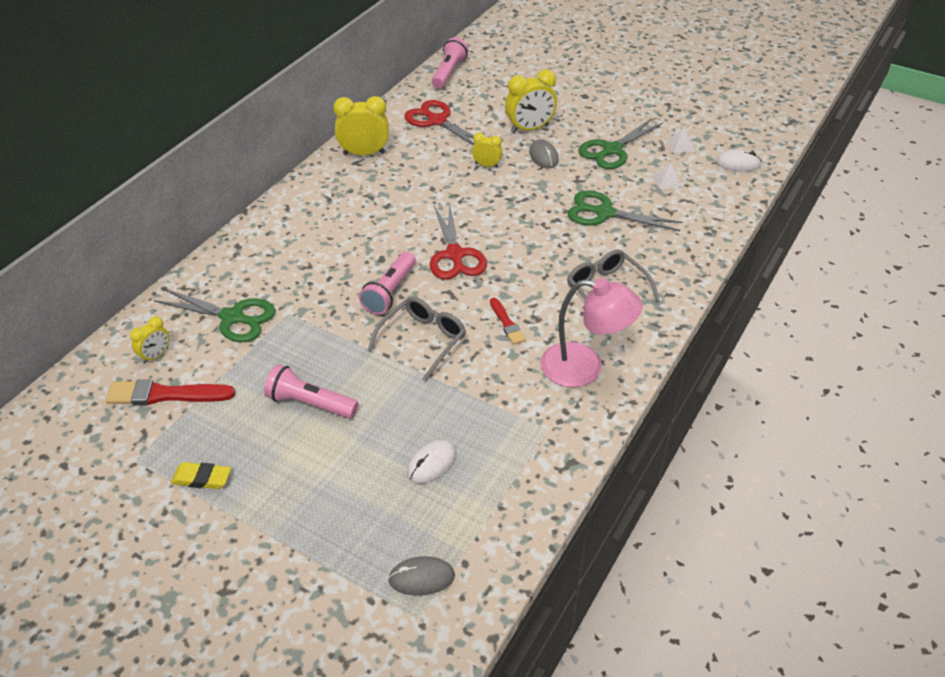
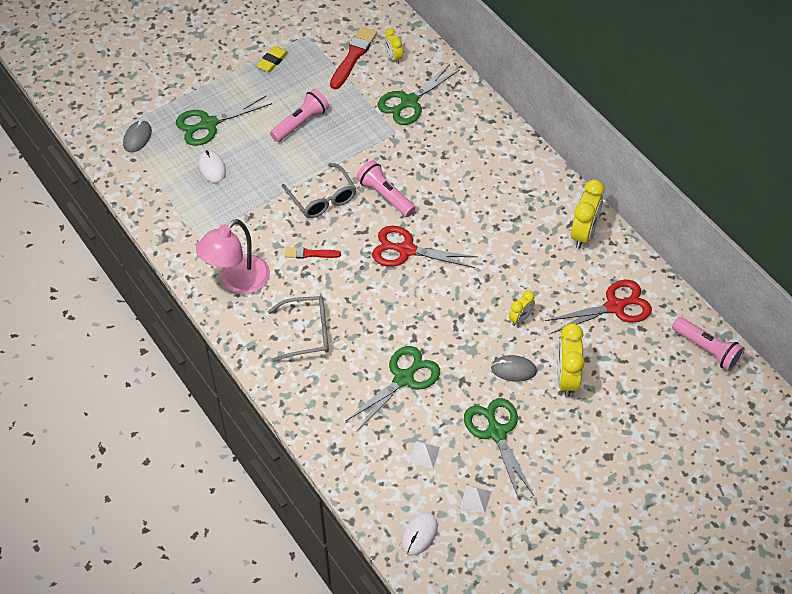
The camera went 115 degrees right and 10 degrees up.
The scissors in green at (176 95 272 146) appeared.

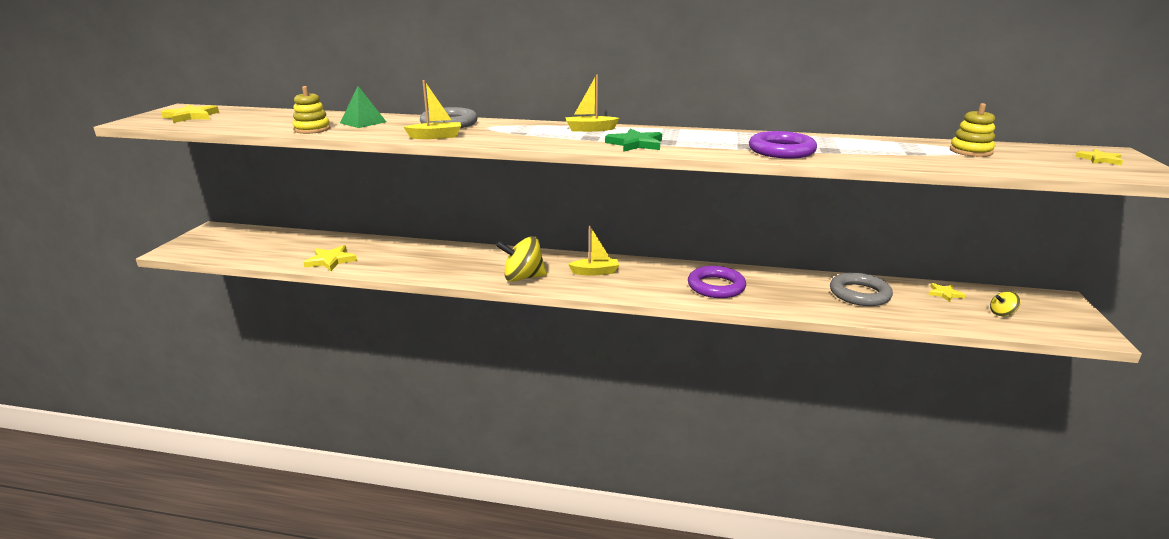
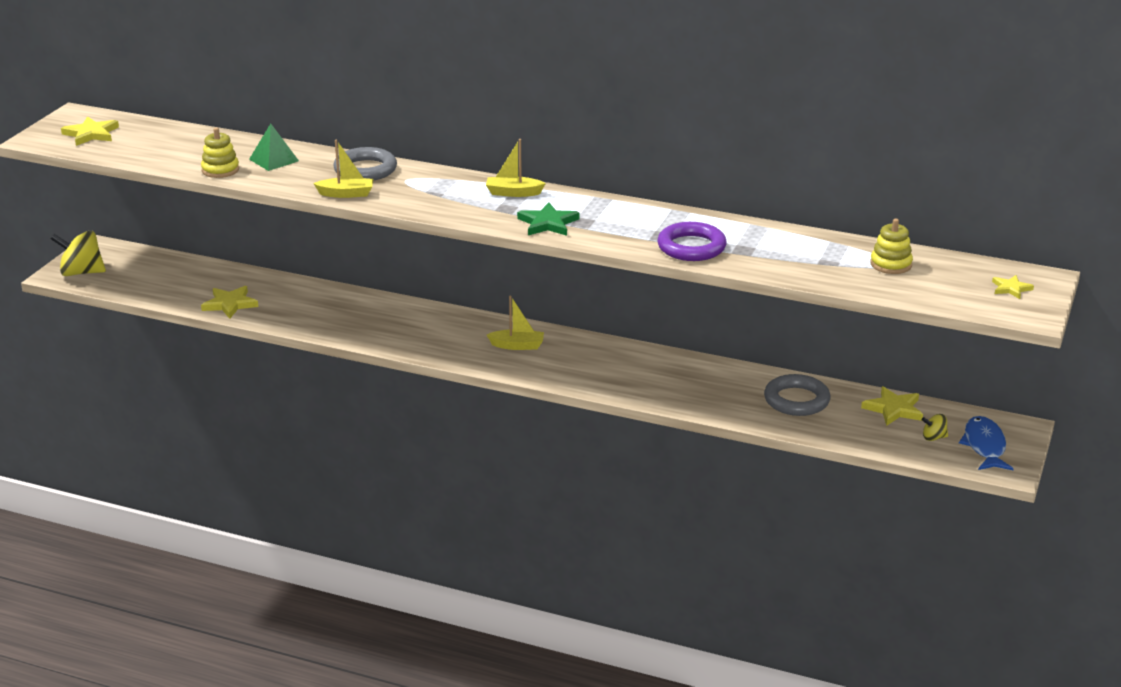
The camera went 10 degrees right and 5 degrees up.
The spinning top in yellow moved from (496 236 547 282) to (51 231 106 276).
The ring in purple at (688 266 746 298) disappeared.
The star in yellow at (928 283 966 302) changed to 1.62 times the size.
The fish in blue at (959 416 1014 470) appeared.

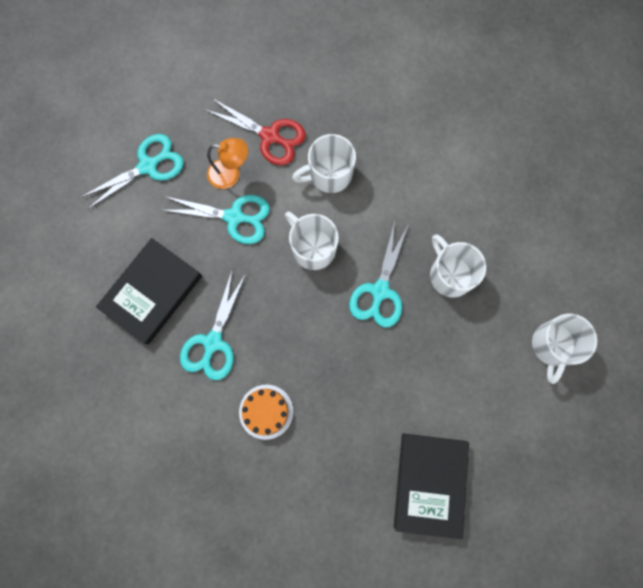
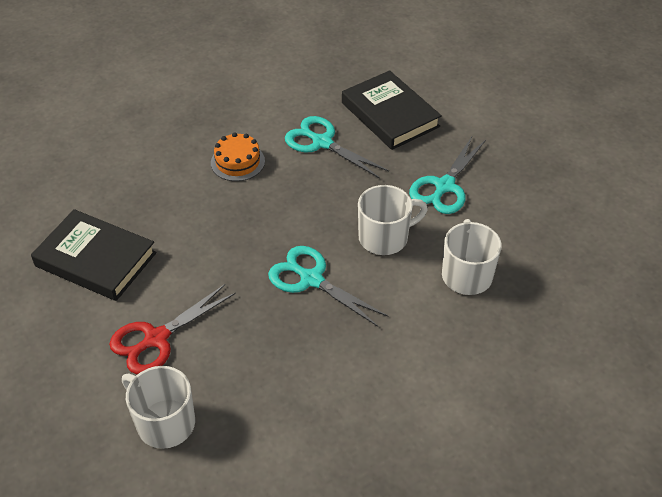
The camera went 110 degrees right and 30 degrees down.
The scissors in red moved from (204 98 306 165) to (109 284 236 375).
The scissors in turquoise at (80 134 184 209) disappeared.
The lamp in orange at (207 138 248 189) disappeared.
The mug in white at (430 235 486 298) disappeared.

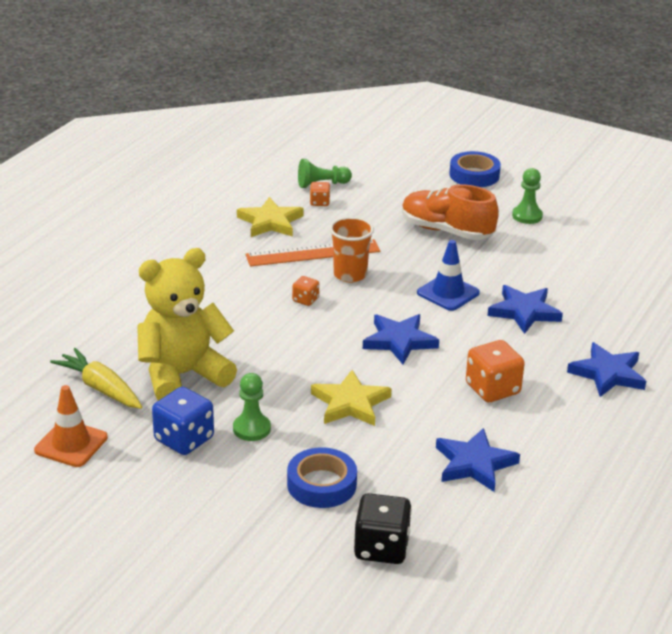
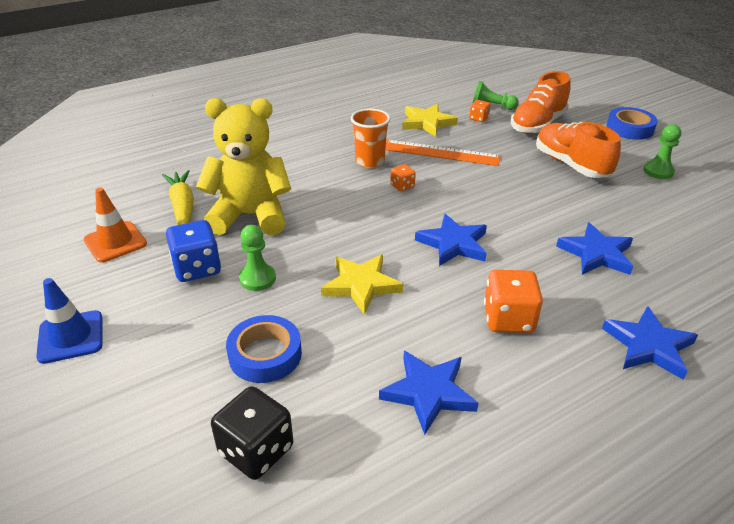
The camera went 30 degrees right and 5 degrees up.
The cup in orange moved from (330 217 374 283) to (351 109 390 168).
The traffic cone in blue moved from (417 240 480 311) to (36 278 102 364).
The shoe in orange at (511 71 571 134) appeared.

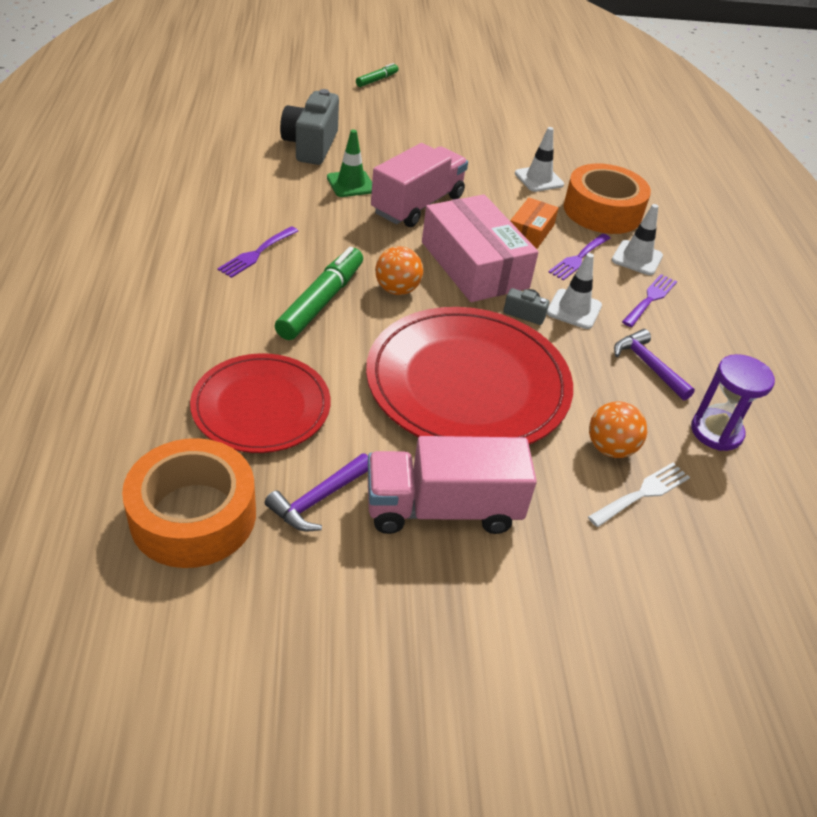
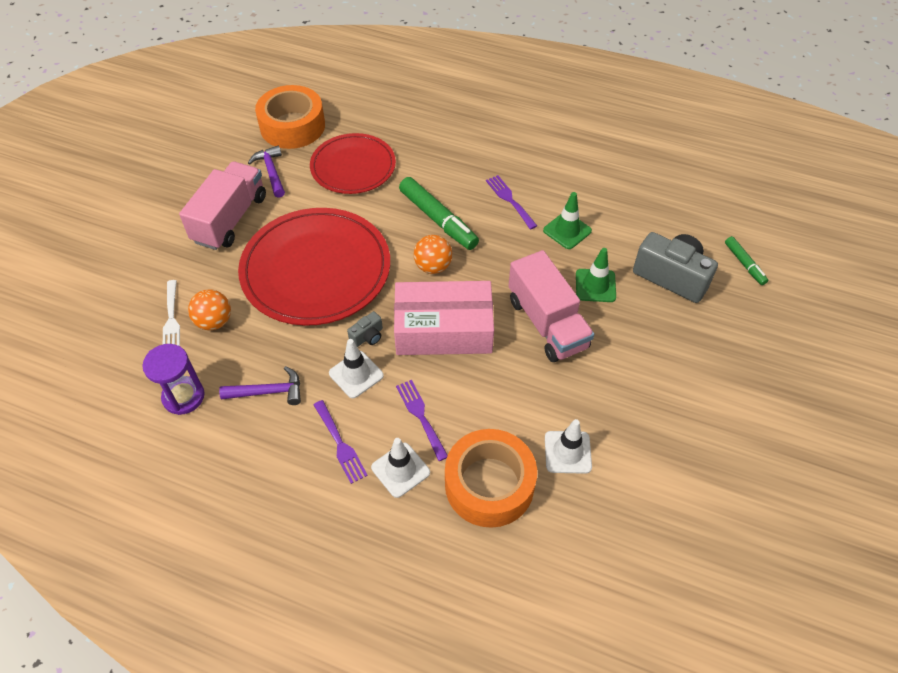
The camera went 120 degrees right and 10 degrees up.
The marker in green moved from (356 63 398 87) to (725 236 768 285).
The box in orange at (510 198 559 249) disappeared.
The traffic cone in green at (543 192 592 249) appeared.

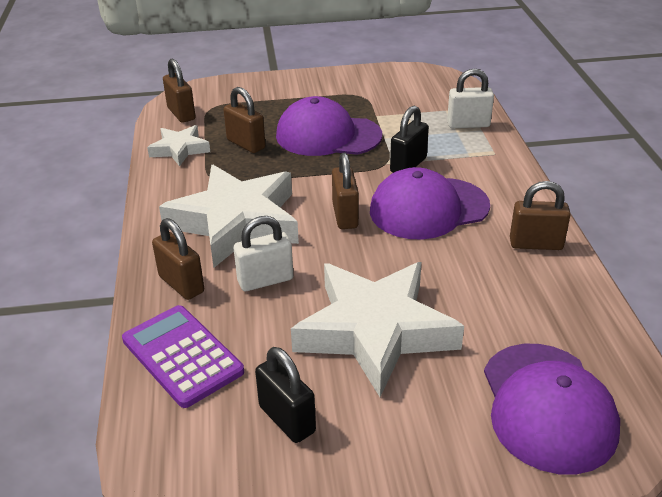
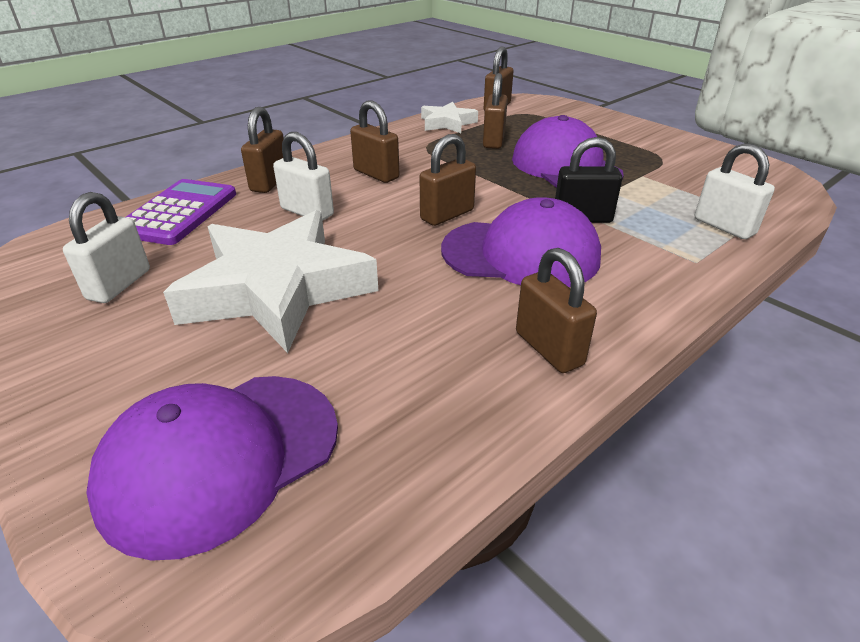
The camera went 55 degrees right and 0 degrees up.
The star in white at (159 165 299 268) was replaced by the padlock in brown at (350 100 399 183).
The cap in purple at (370 167 490 240) turned 150 degrees clockwise.
The padlock in black at (255 347 316 443) became the padlock in white at (63 192 150 303).

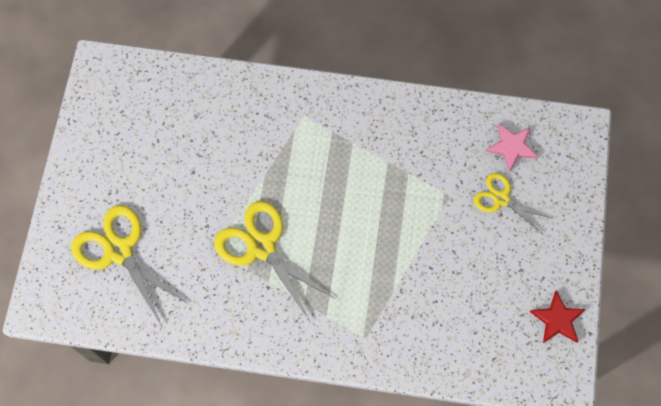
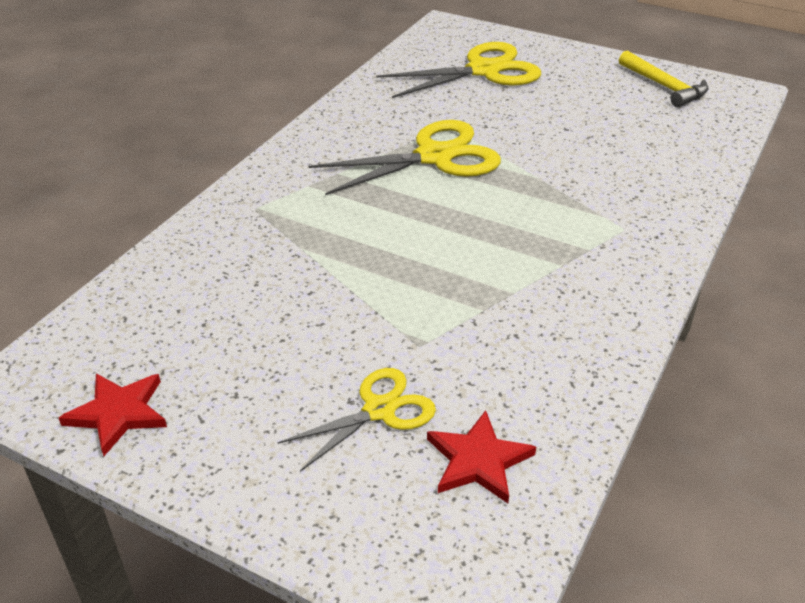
The camera went 110 degrees right and 30 degrees down.
The star in pink at (485 123 538 172) became the star in red at (427 410 536 503).
The hammer in yellow at (619 50 708 107) appeared.

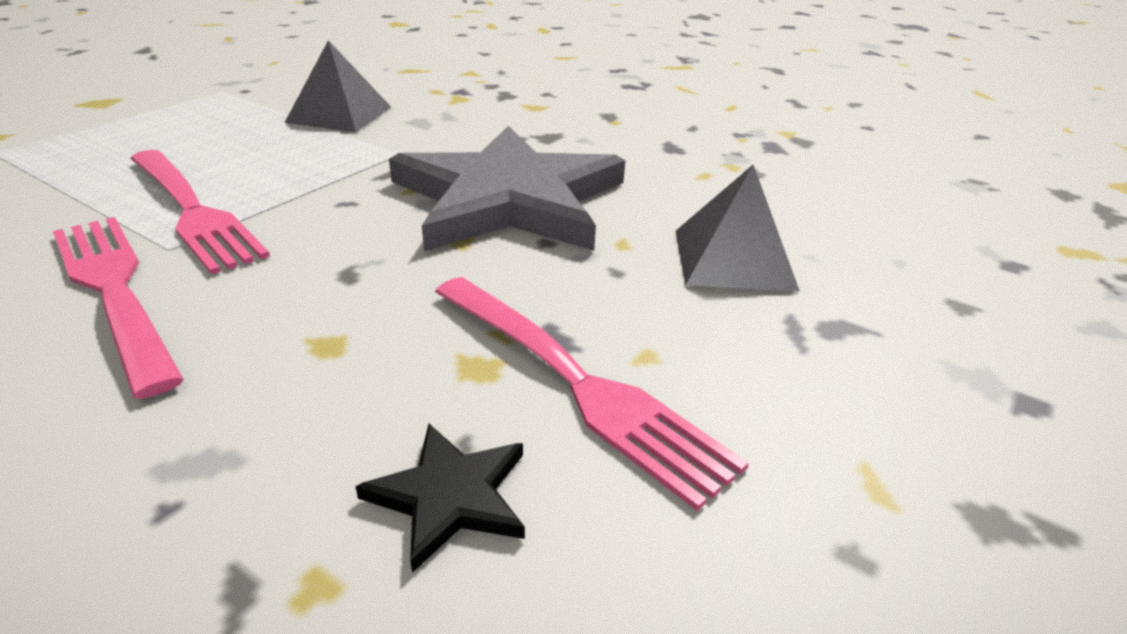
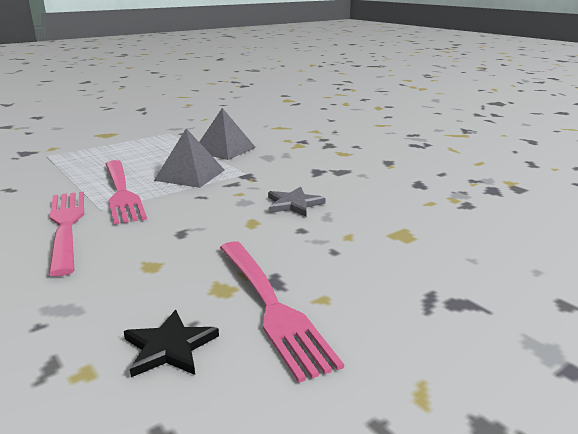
The camera went 20 degrees right and 10 degrees down.
The star in grey at (389 126 626 251) changed to 0.40 times the size.
The pyramid in grey moved from (676 165 800 291) to (154 128 224 188).

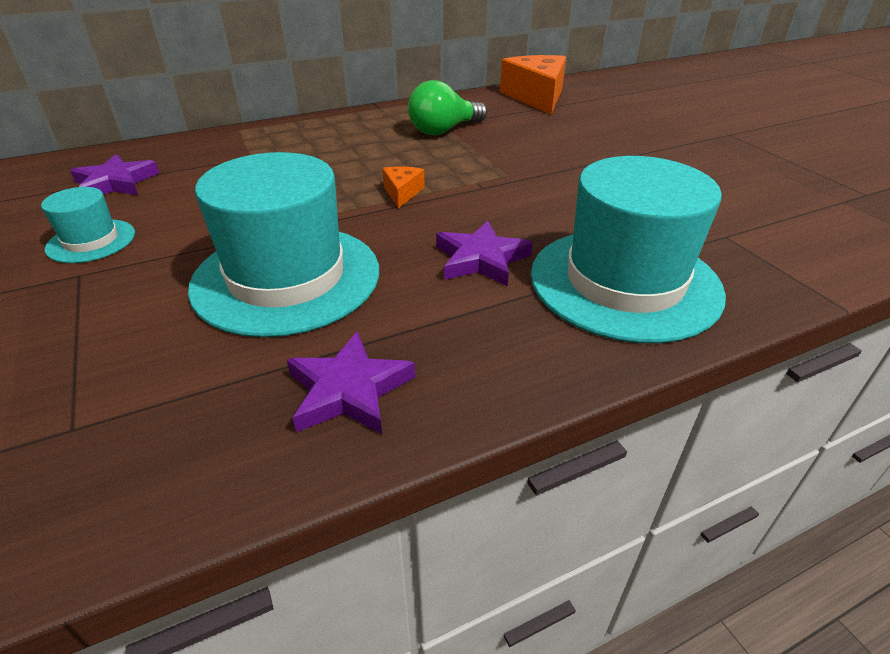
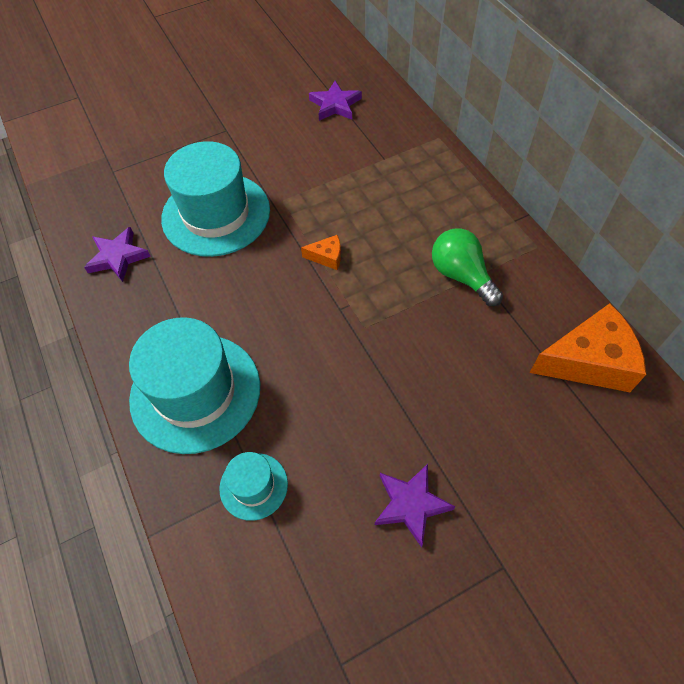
The camera went 90 degrees right and 20 degrees up.
The hat in turquoise moved from (41 187 135 263) to (219 452 288 521).
The star in purple moved from (436 221 533 286) to (375 464 455 548).

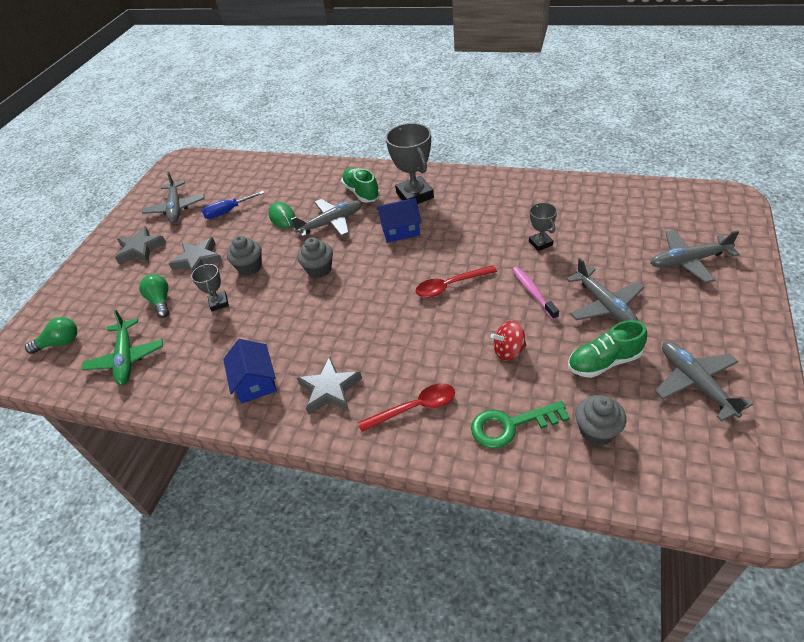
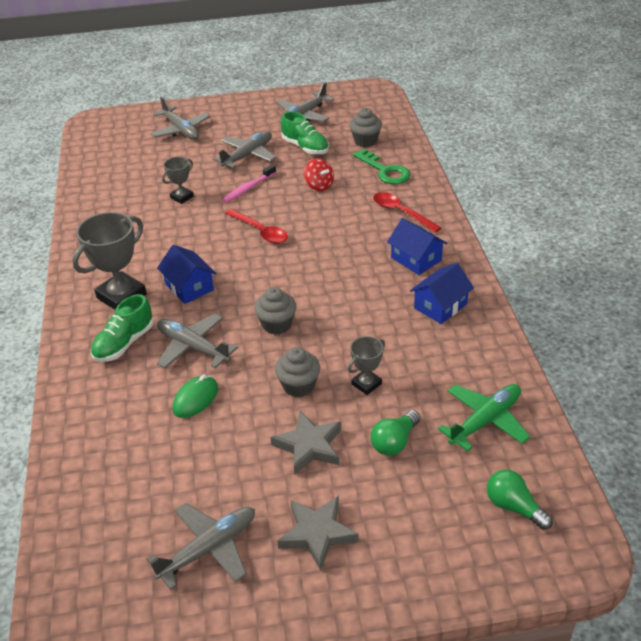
The camera went 120 degrees left and 5 degrees down.
The screwdriver in blue at (202 191 264 219) disappeared.
The star in grey at (297 357 362 415) was replaced by the house in blue at (387 218 447 275).

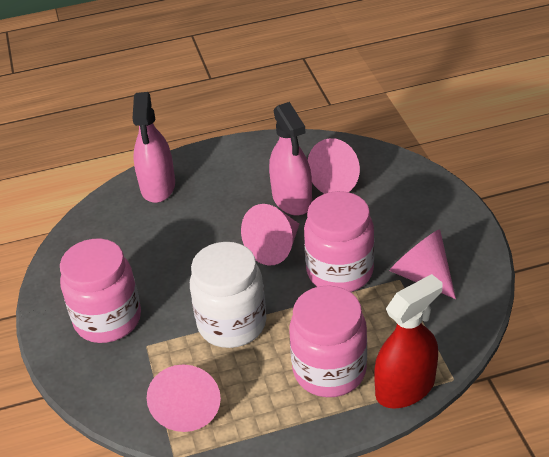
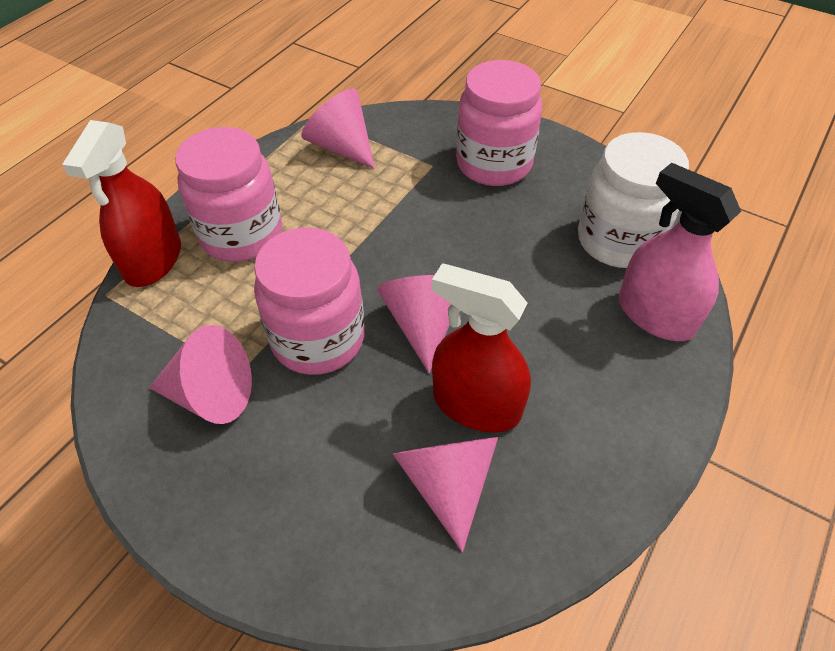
The camera went 135 degrees right and 10 degrees up.
The spray bottle in pink at (269 102 312 215) became the spray bottle in red at (432 263 531 433).
The jar in white moved from (190 242 266 348) to (578 132 689 268).

